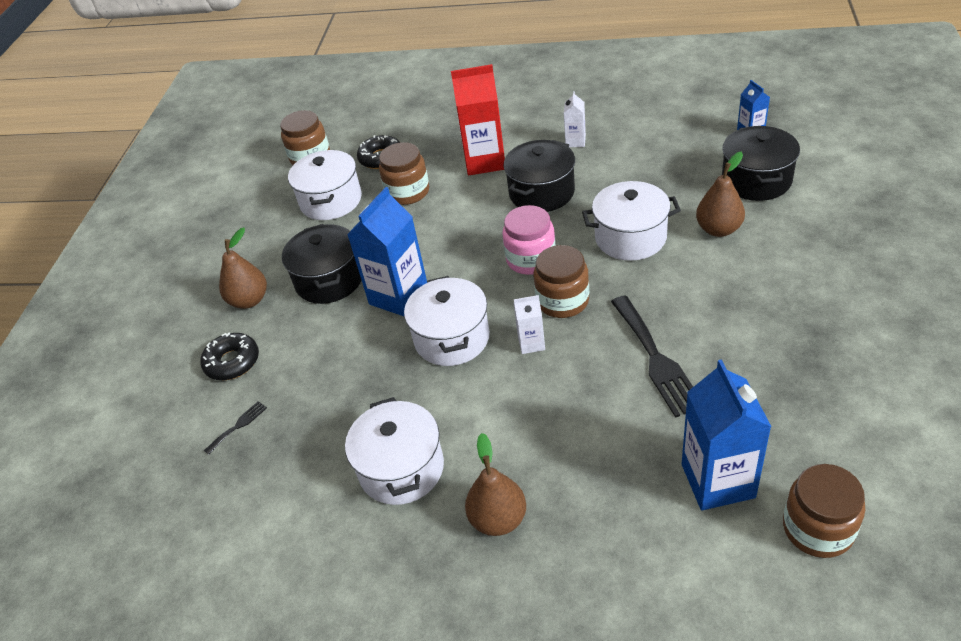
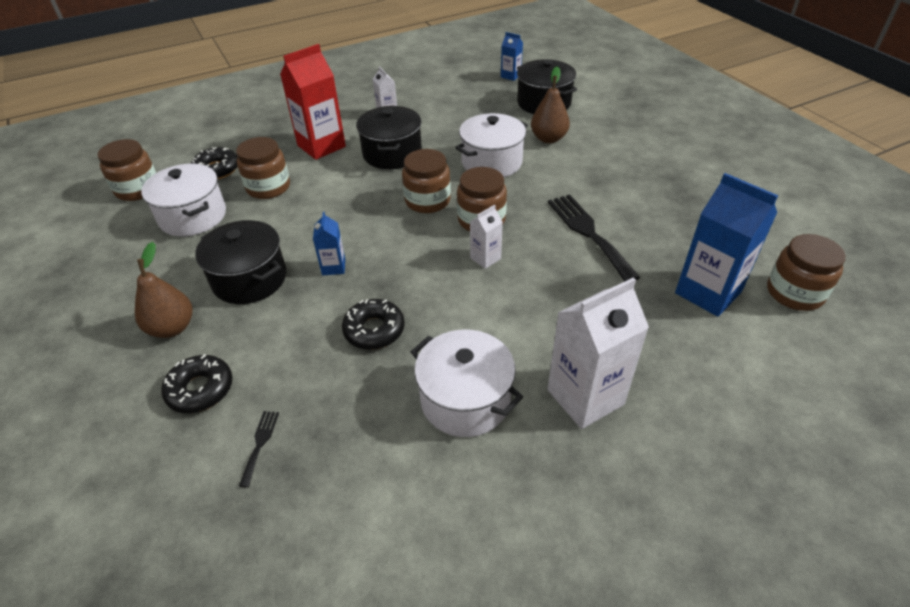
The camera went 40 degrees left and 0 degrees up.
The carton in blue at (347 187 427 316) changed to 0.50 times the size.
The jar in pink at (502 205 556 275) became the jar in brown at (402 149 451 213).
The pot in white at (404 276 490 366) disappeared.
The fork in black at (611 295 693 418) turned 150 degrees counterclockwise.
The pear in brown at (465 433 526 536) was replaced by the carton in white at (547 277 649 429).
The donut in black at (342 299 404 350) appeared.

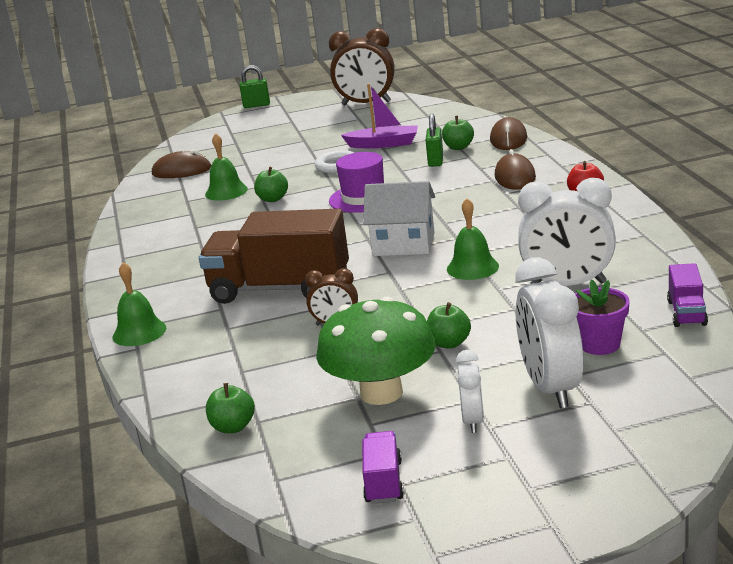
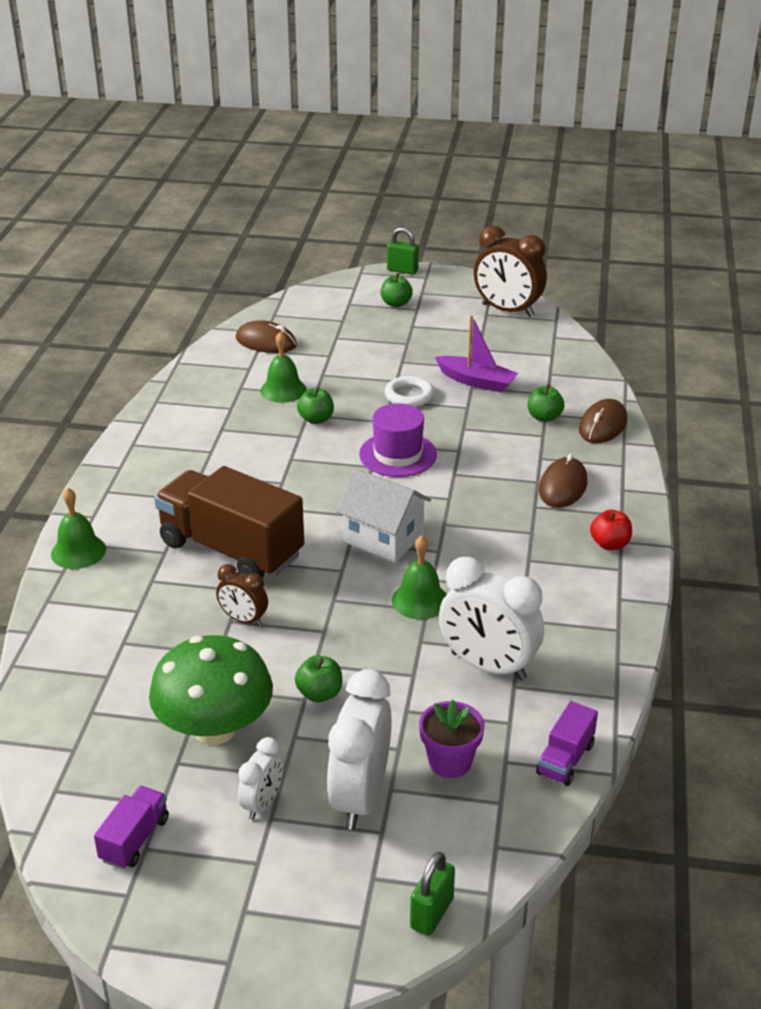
The camera went 20 degrees right and 10 degrees up.
The padlock in green moved from (425 113 443 167) to (410 851 455 936).
The apple in green moved from (206 383 255 433) to (380 273 413 307).

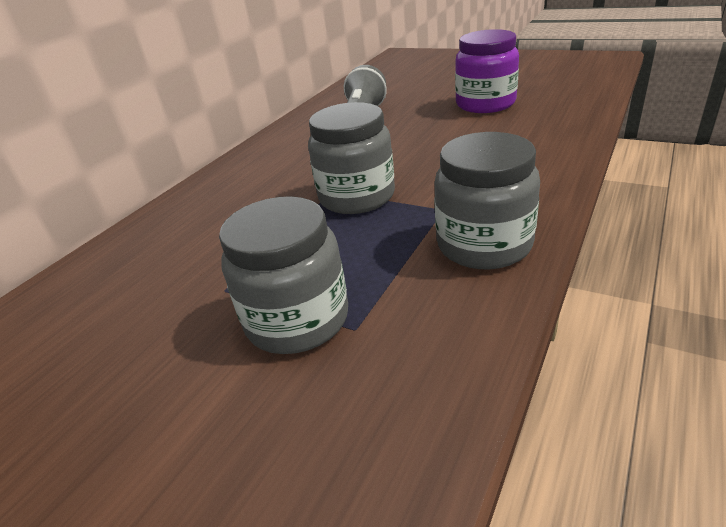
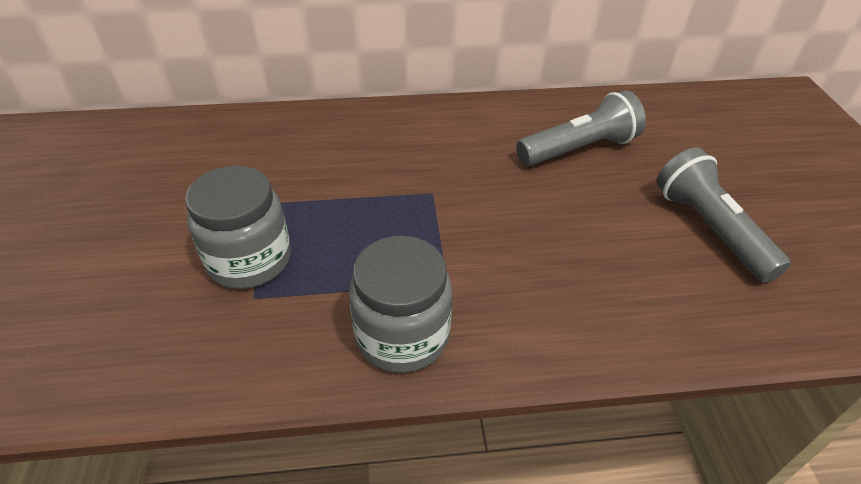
The camera went 50 degrees right and 10 degrees up.
The jar in purple at (455 29 519 113) was replaced by the flashlight in grey at (656 148 791 283).
The jar in grey at (308 102 395 214) disappeared.

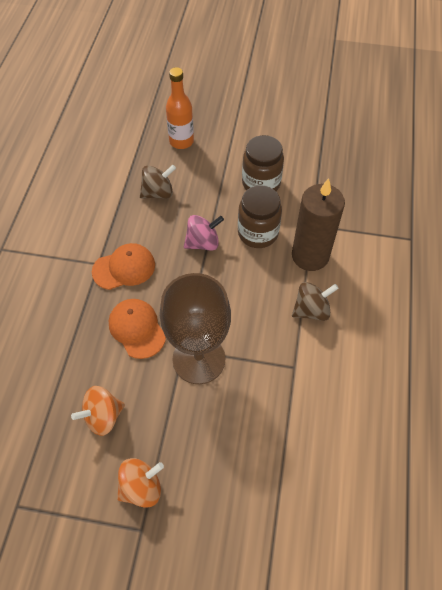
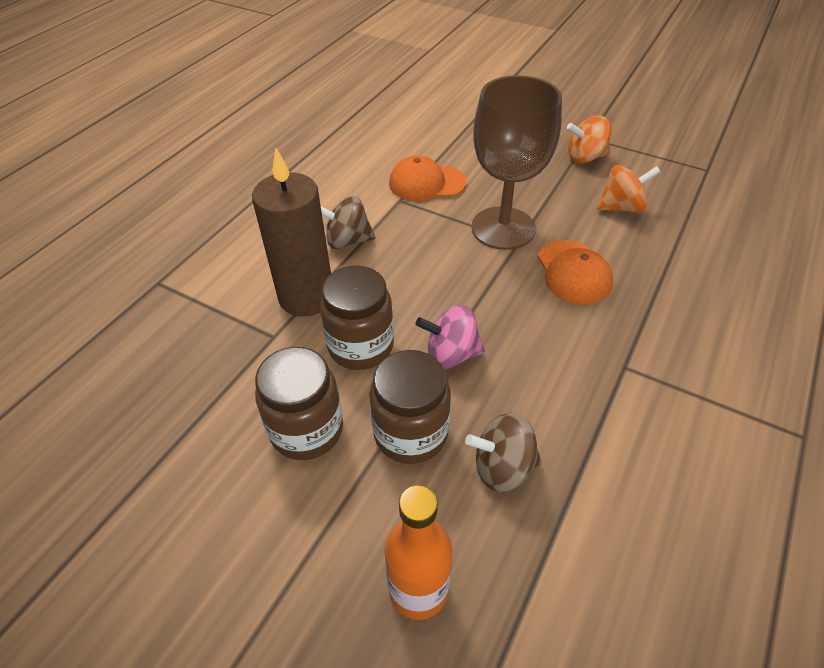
The camera went 160 degrees left and 10 degrees down.
The cap in orange moved from (92 243 155 290) to (389 155 466 201).
The jar in brown at (369 350 451 464) appeared.

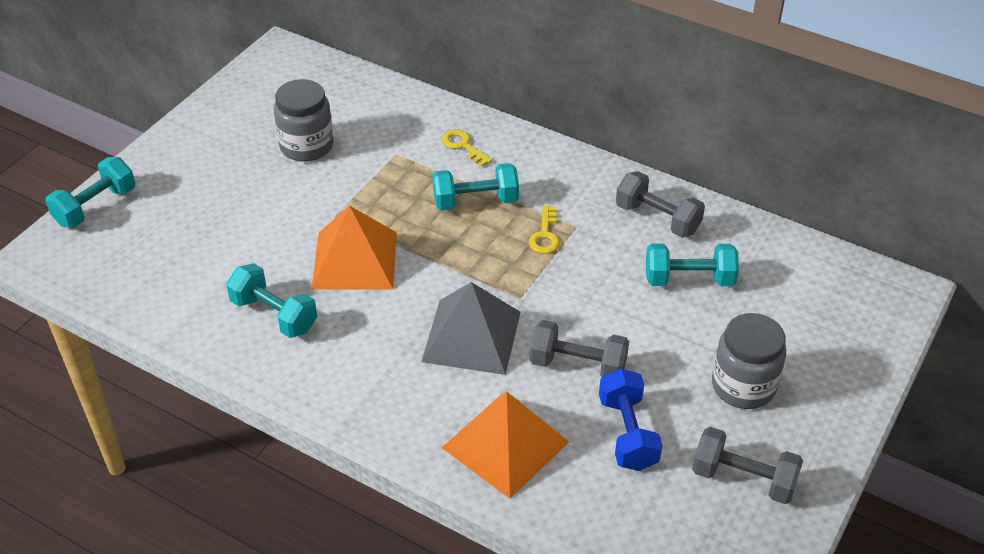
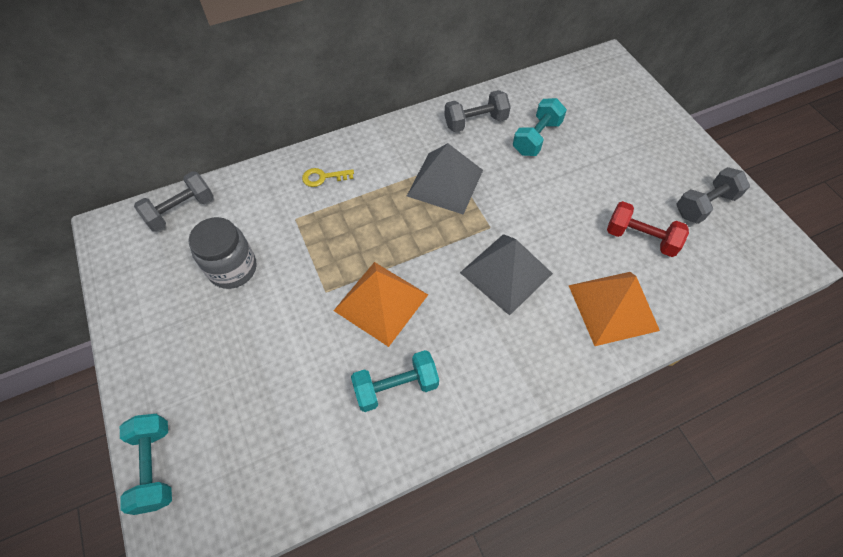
The camera went 55 degrees left and 15 degrees up.
The dumbbell in turquoise at (432 163 519 210) disappeared.
The key in yellow at (529 205 560 254) was replaced by the pyramid in grey at (407 143 483 215).
The jar in grey at (712 313 786 409) disappeared.
The dumbbell in grey moved from (529 320 629 377) to (134 171 213 232).
The dumbbell in blue at (599 368 663 471) became the dumbbell in red at (607 201 689 257).

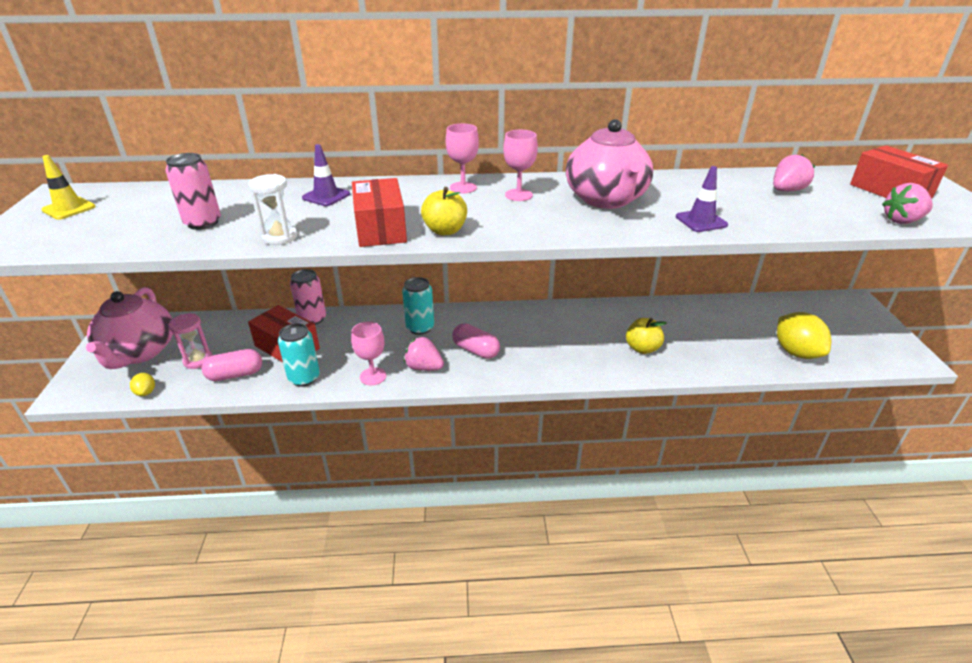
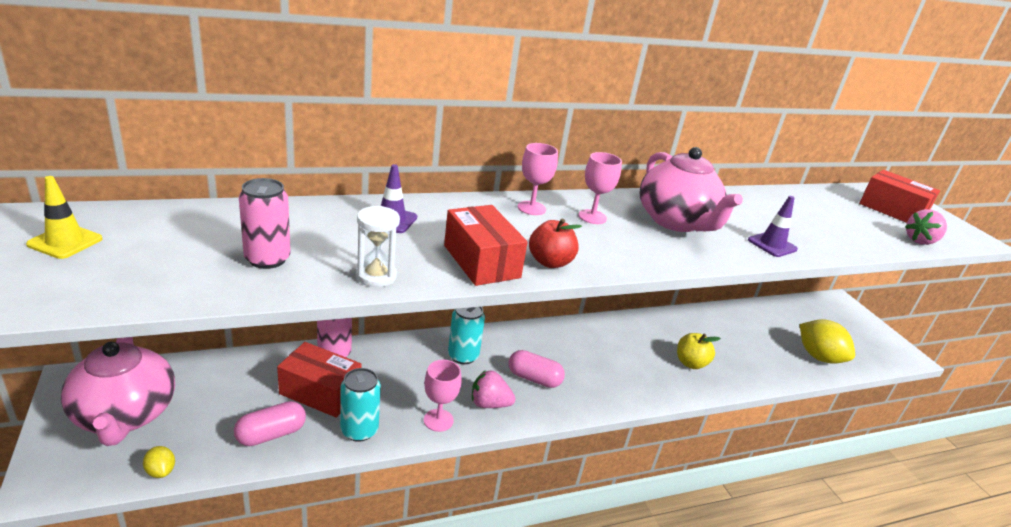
The camera went 20 degrees left and 5 degrees down.
The strawberry in pink at (773 154 815 191) disappeared.
The apple in yellow at (421 187 467 235) became the apple in red at (529 218 582 268).
The hourglass in pink at (169 313 213 369) disappeared.

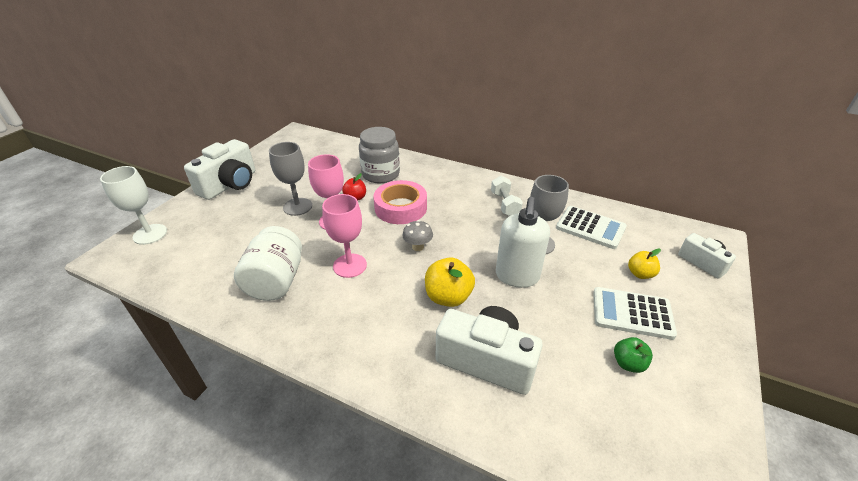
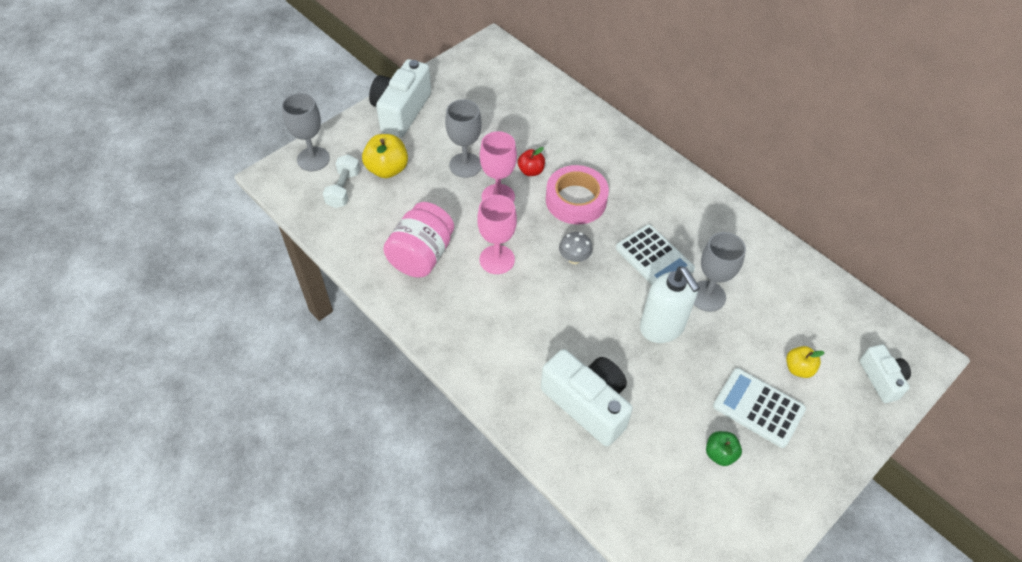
The camera went 20 degrees right and 15 degrees up.
The jar in grey at (359 127 400 184) disappeared.
The camera in white at (184 139 256 200) turned 150 degrees clockwise.
The goblet in white at (100 166 167 245) became the goblet in grey at (282 93 330 171).
The dumbbell in white moved from (491 176 523 216) to (323 154 360 208).
The soap dispenser in white at (496 197 550 288) turned 60 degrees counterclockwise.
The calculator in white moved from (556 206 627 249) to (616 225 695 285).
The jar in white at (234 226 302 301) became the jar in pink at (383 202 454 278).
The apple in yellow moved from (425 258 475 307) to (362 134 408 178).

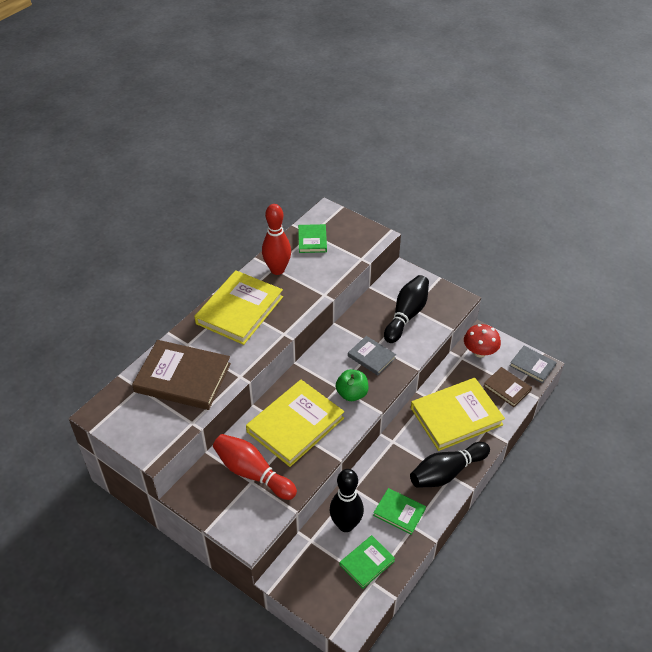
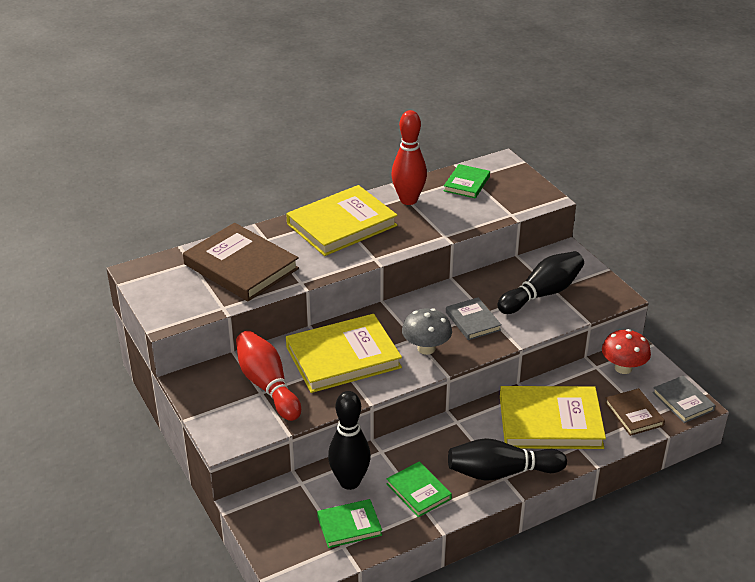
The camera went 25 degrees right and 10 degrees down.
The apple in green at (336 369 368 401) was replaced by the mushroom in grey at (402 308 452 355).

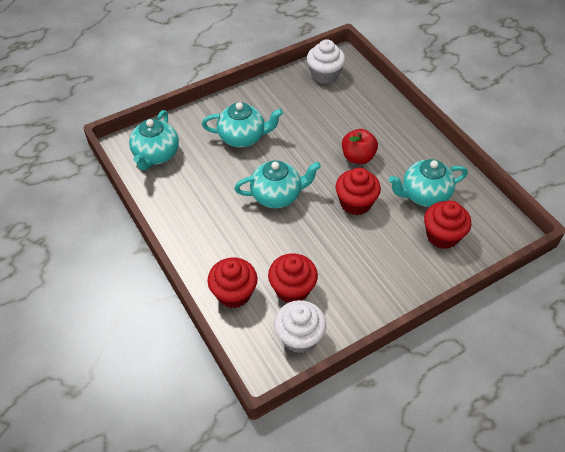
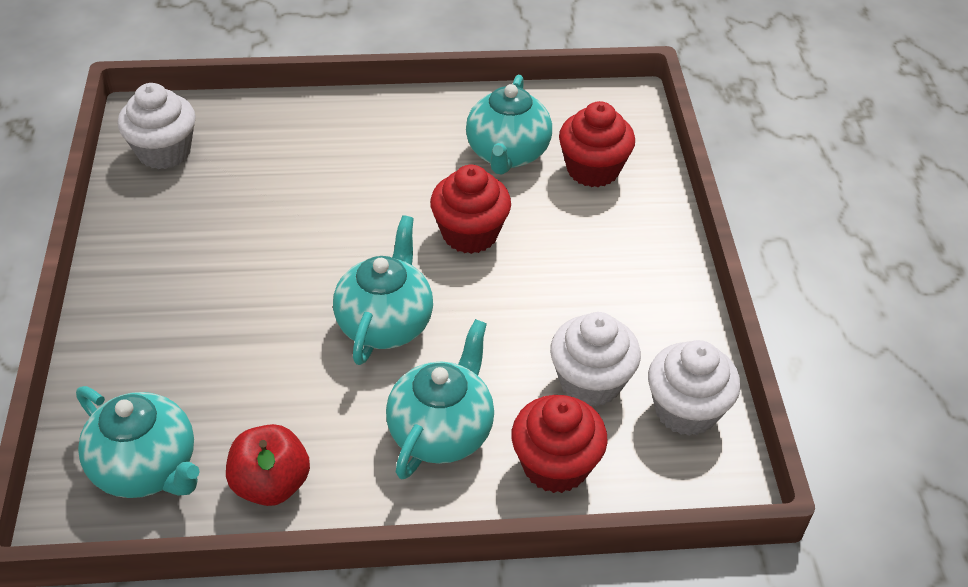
The camera went 65 degrees left and 5 degrees down.
The teapot in turquoise moved from (202 102 283 148) to (386 319 494 479).
The apple in red moved from (342 129 378 164) to (226 424 310 506).
The cupcake in red at (268 253 318 303) became the cupcake in white at (550 312 641 407).

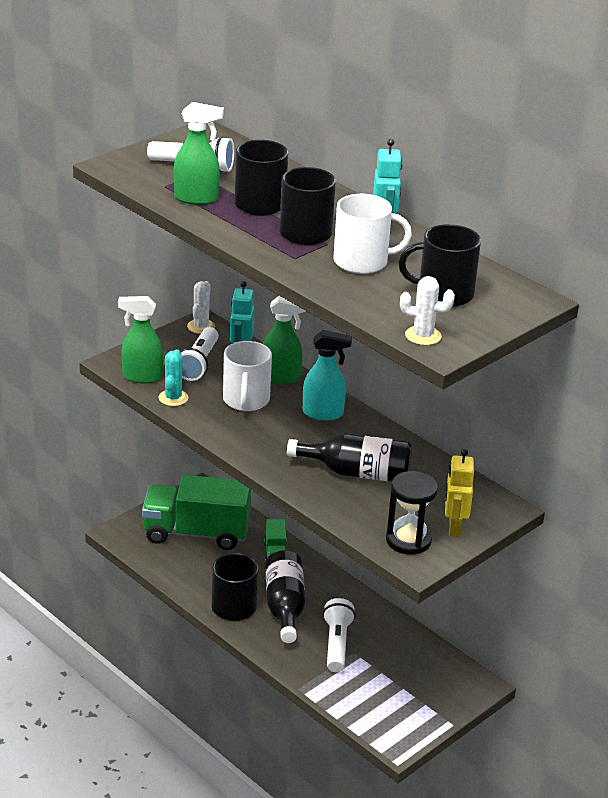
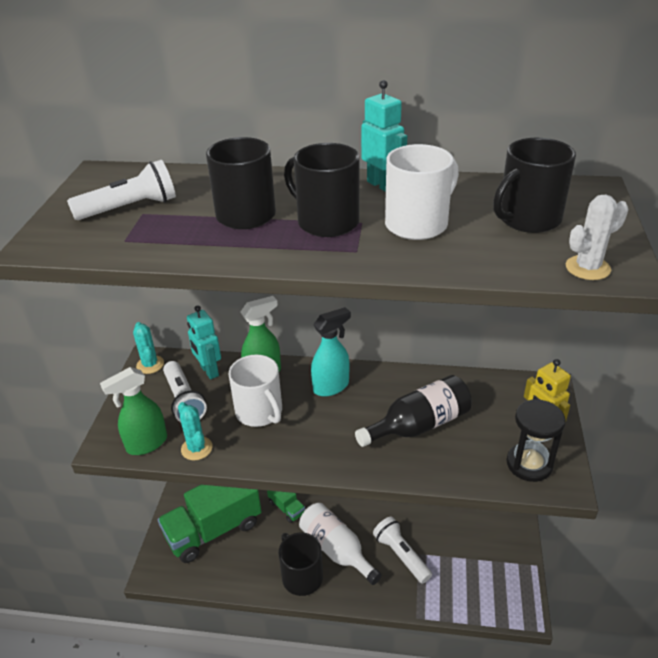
The camera went 35 degrees left and 5 degrees up.
The spray bottle in green at (174 102 224 205) disappeared.
The cactus in white at (187 281 215 334) became the cactus in turquoise at (133 322 164 374).
The bottle in black at (265 551 305 643) became the bottle in white at (299 503 382 585).

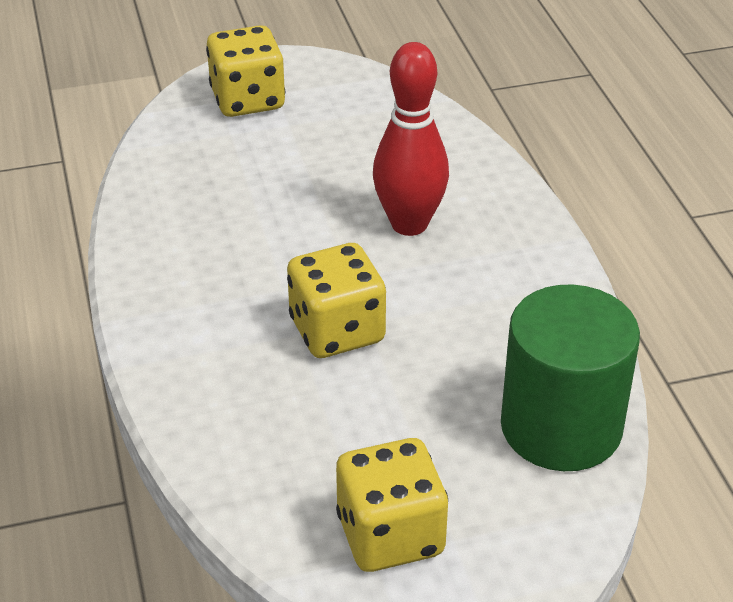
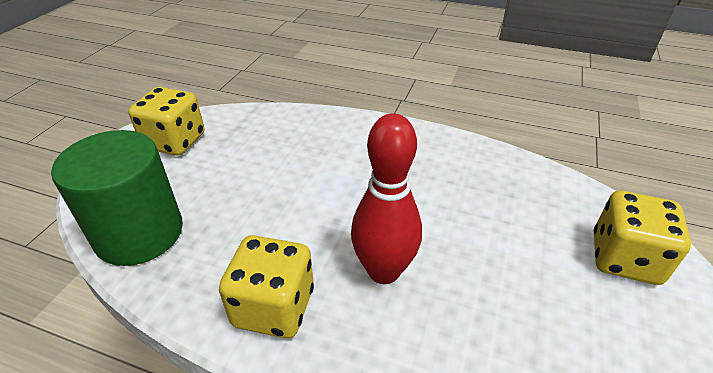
The camera went 125 degrees right and 0 degrees up.
The dice in yellow moved from (287 243 386 358) to (219 235 314 338).

